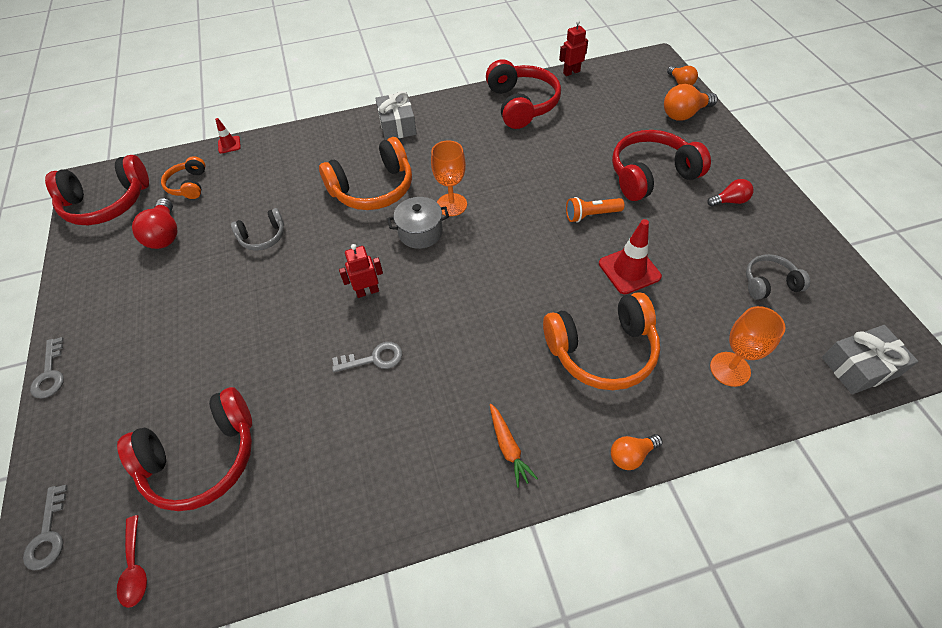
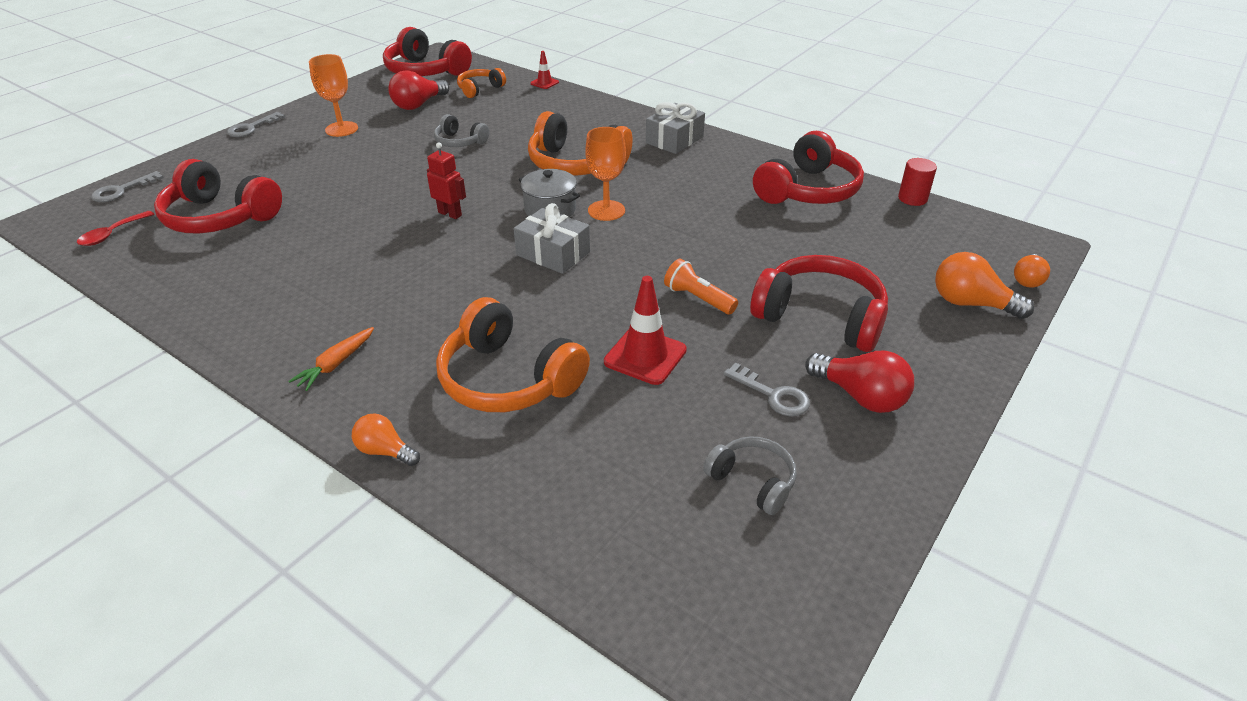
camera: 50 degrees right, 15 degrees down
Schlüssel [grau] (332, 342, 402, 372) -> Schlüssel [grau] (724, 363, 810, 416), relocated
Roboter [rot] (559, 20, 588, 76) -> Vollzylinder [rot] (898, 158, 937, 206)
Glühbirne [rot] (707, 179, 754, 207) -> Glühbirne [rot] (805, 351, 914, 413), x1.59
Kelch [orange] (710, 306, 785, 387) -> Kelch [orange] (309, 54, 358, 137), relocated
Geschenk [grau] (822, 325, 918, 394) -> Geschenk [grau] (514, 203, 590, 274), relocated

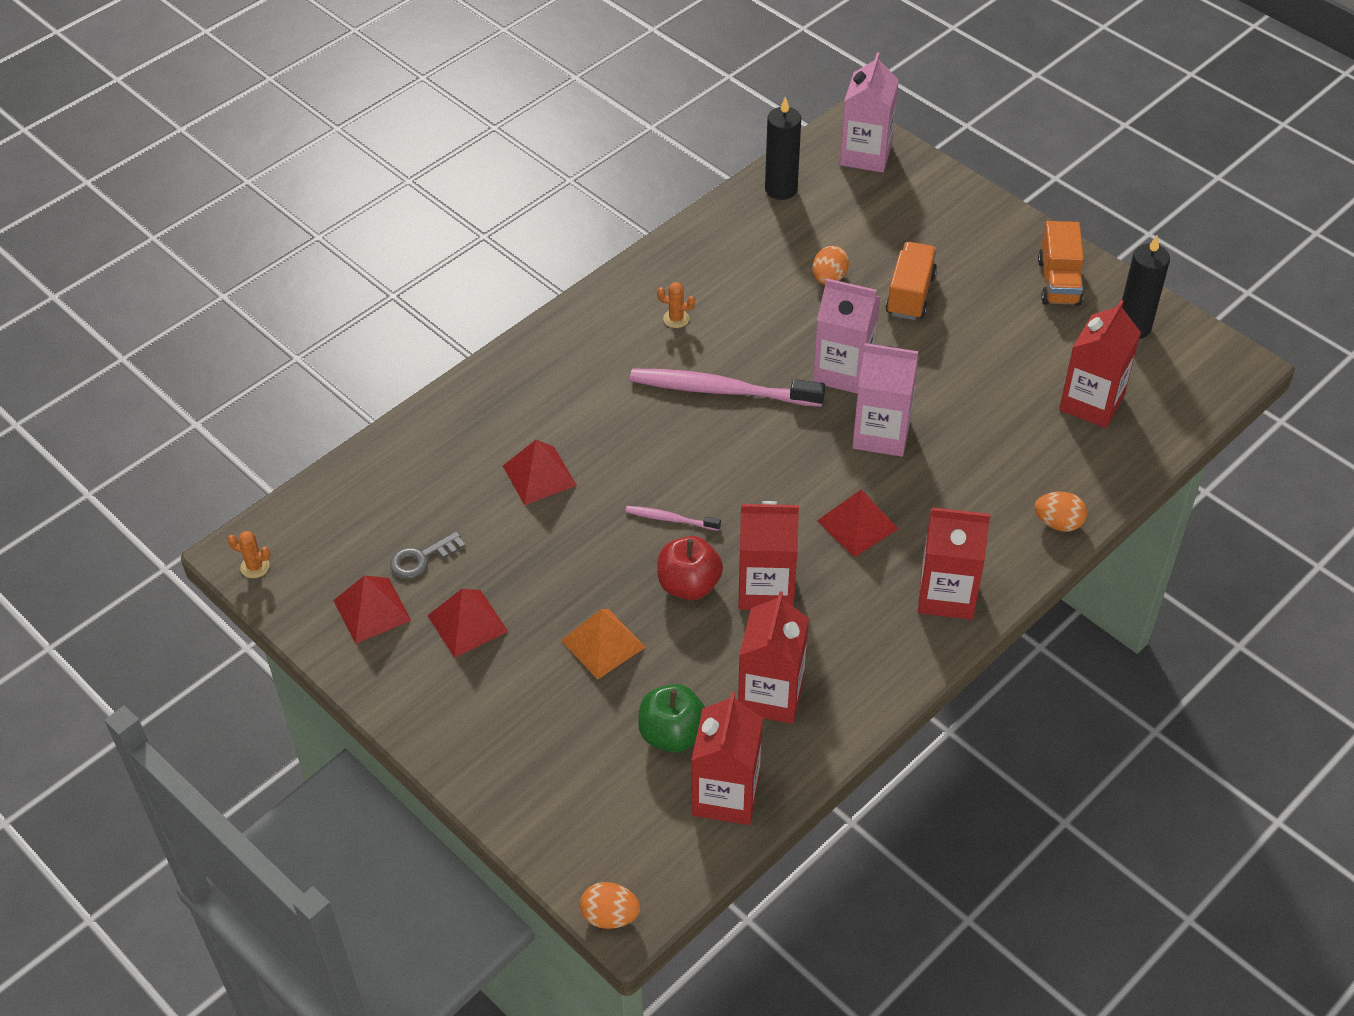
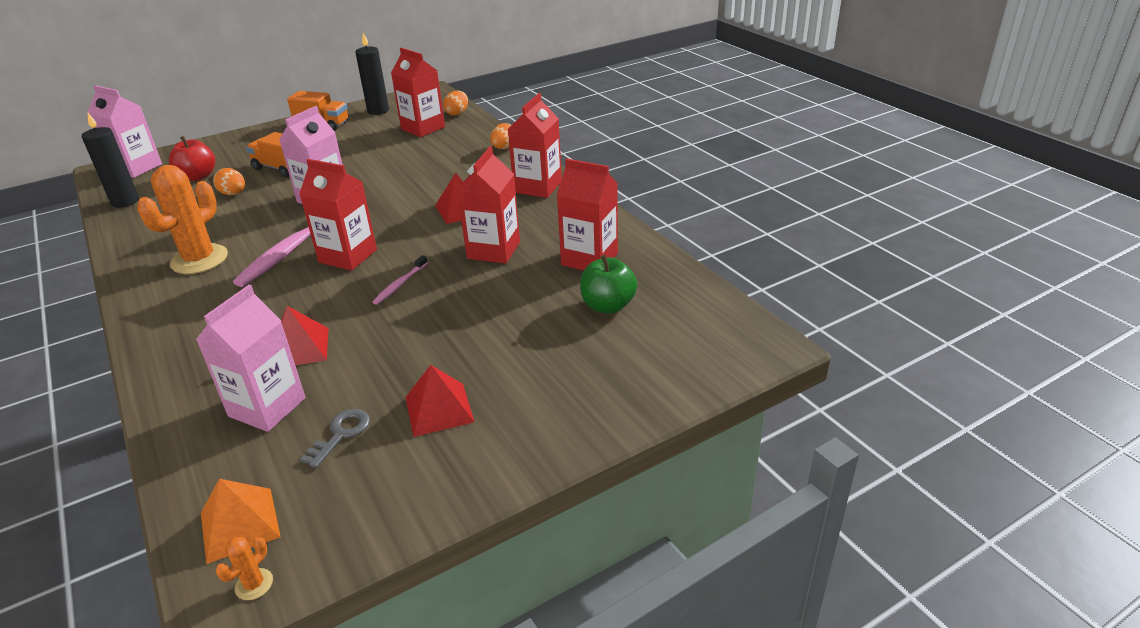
camera: 75 degrees left, 15 degrees down
Pyramide [rot] (333, 575, 412, 644) -> none
Schlüssel [grau] (390, 532, 466, 578) -> Schlüssel [grau] (300, 409, 370, 468), 135 degrees counterclockwise
Pyramide [orange] (561, 609, 646, 679) -> Pyramide [orange] (201, 479, 281, 564), relocated
Ei [orange] (580, 882, 640, 929) -> Ei [orange] (443, 91, 468, 116), relocated
Kaktus [orange] (657, 282, 695, 328) -> Kaktus [orange] (137, 165, 228, 274), x2.45
Apfel [rot] (657, 536, 723, 600) -> Apfel [rot] (169, 136, 215, 181), relocated
Getränkekarton [rot] (692, 692, 763, 825) -> Getränkekarton [rot] (299, 159, 377, 271), relocated
Getränkekarton [rosa] (852, 343, 919, 457) -> Getränkekarton [rosa] (196, 285, 306, 432), relocated

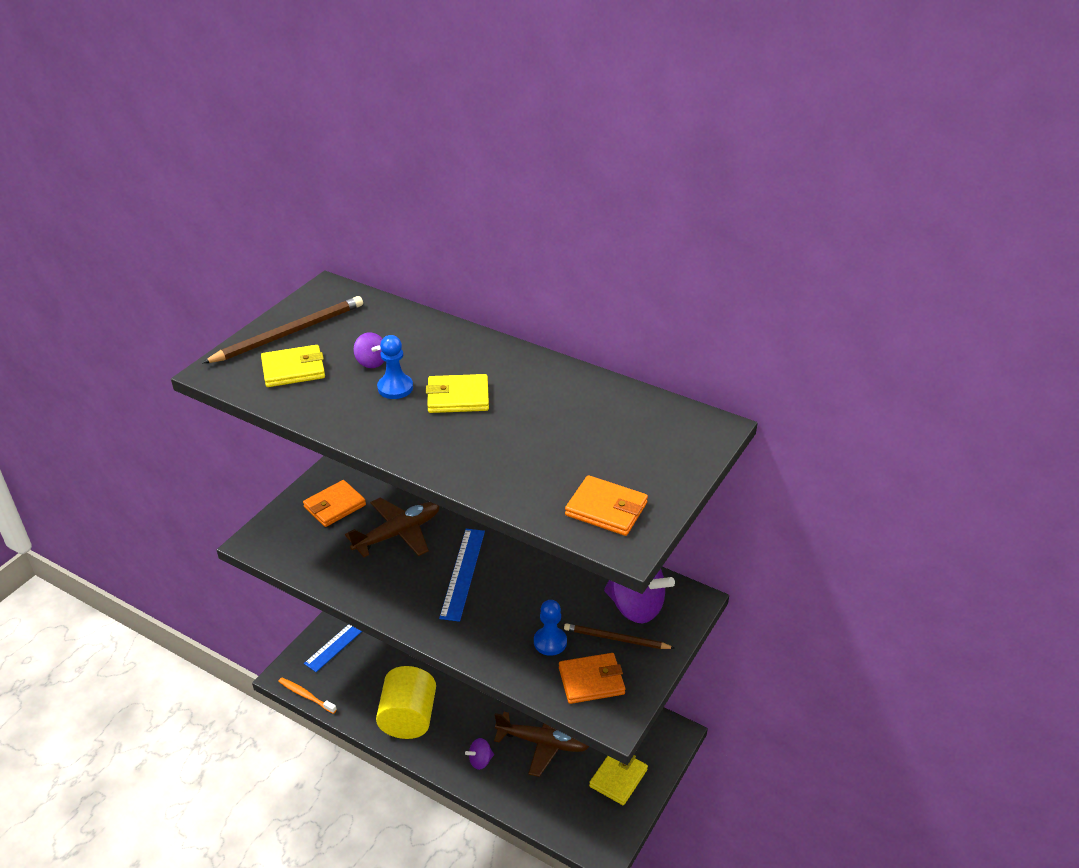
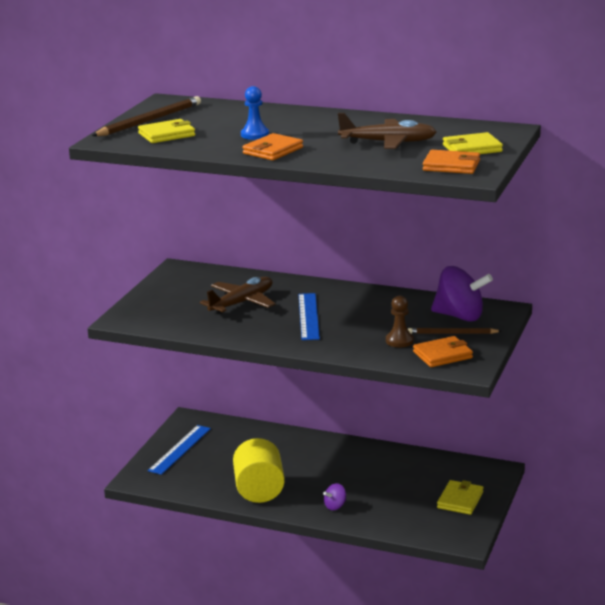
camera: 10 degrees left, 15 degrees down
Zahnbürste [orange] (278, 678, 337, 714) -> none
Geldbörse [orange] (303, 480, 366, 527) -> Geldbörse [orange] (242, 133, 303, 160), relocated
Kreisel [lila] (353, 332, 384, 368) -> none
Geldbörse [gelb] (426, 374, 489, 413) -> Geldbörse [gelb] (443, 132, 503, 154), relocated
Flugzeug [braun] (494, 712, 590, 777) -> Flugzeug [braun] (338, 113, 437, 149), relocated
Bauer [blau] (534, 600, 567, 656) -> Bauer [braun] (386, 296, 414, 347)

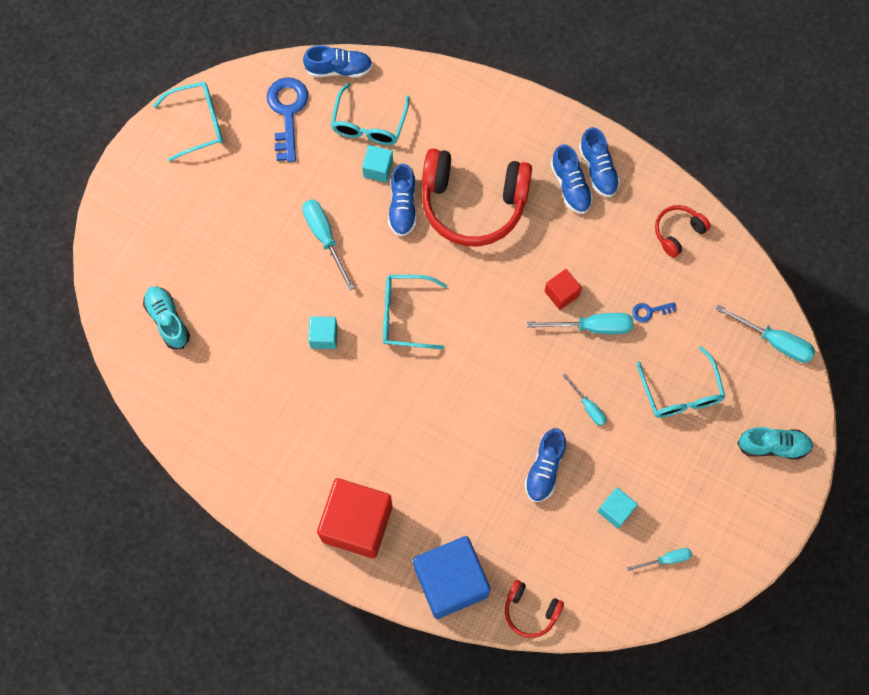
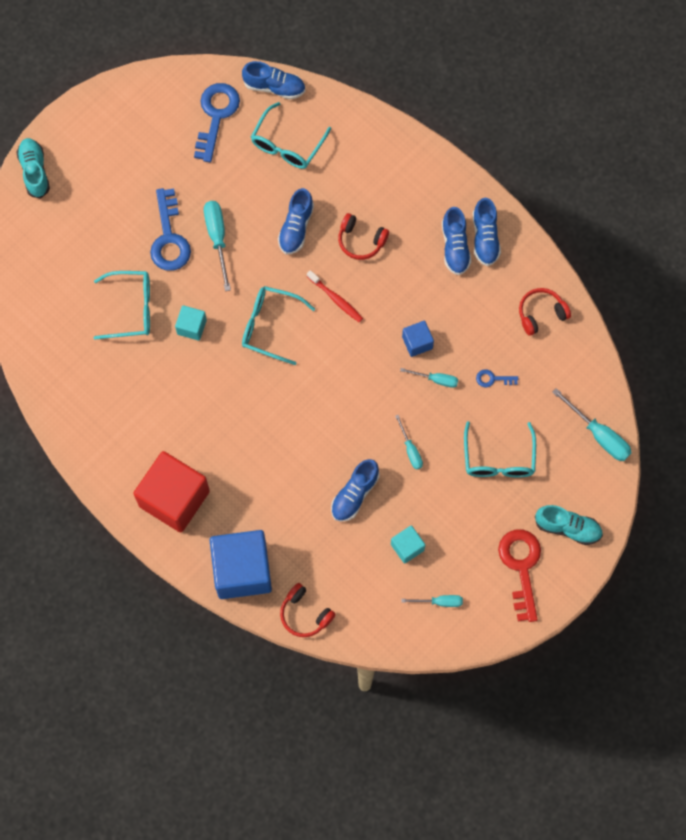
camera: 15 degrees right, 0 degrees up
Schuh [türkis] (143, 286, 190, 349) -> Schuh [türkis] (17, 138, 50, 199), relocated
Brille [türkis] (153, 82, 223, 162) -> Brille [türkis] (94, 271, 150, 340), relocated
Kubus [türkis] (362, 145, 393, 182) -> none
Kopfhörer [rot] (422, 148, 532, 247) -> Kopfhörer [rot] (338, 213, 389, 260), x0.47
Schraubenzieher [türkis] (527, 313, 633, 334) -> Schraubenzieher [türkis] (400, 368, 458, 388), x0.60
Kubus [rot] (545, 269, 582, 310) -> Kubus [blau] (402, 321, 434, 357)
none -> Schlüssel [blau] (150, 188, 191, 271)
none -> Zahnbürste [rot] (307, 270, 363, 323)
none -> Schlüssel [rot] (498, 529, 541, 622)

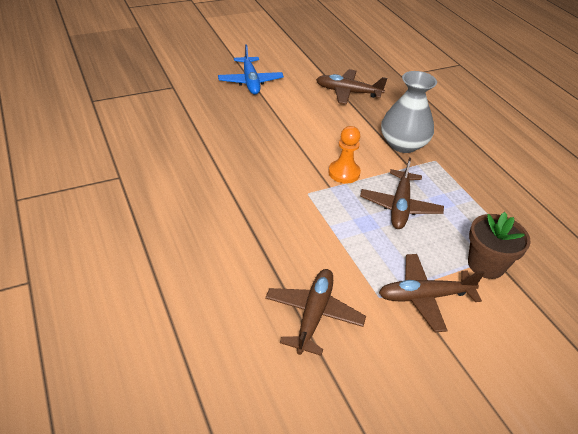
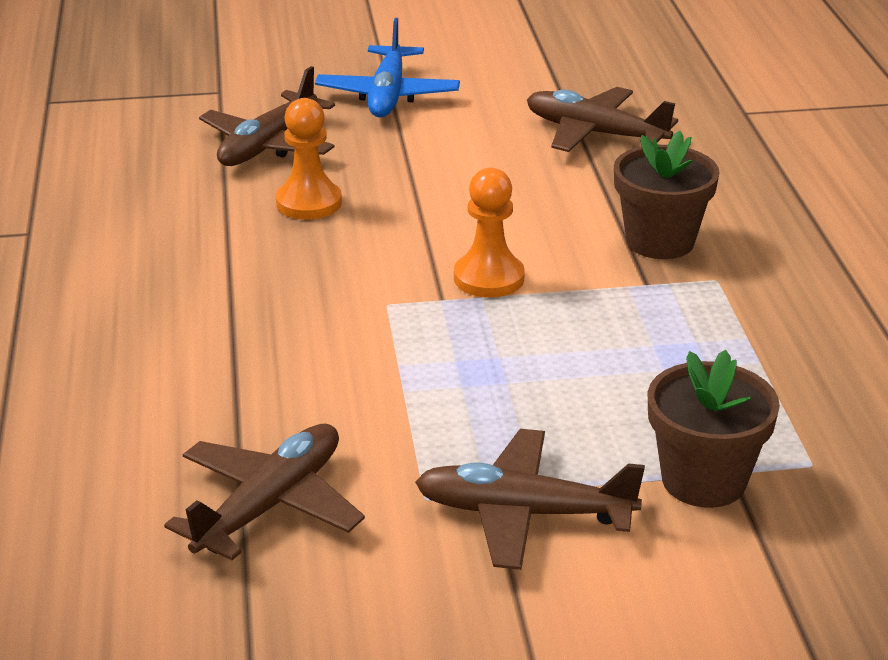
camera: 20 degrees right, 10 degrees down
Flugzeug [braun] (360, 158, 444, 229) -> Flugzeug [braun] (199, 66, 335, 166), relocated
Vase [grau] (381, 71, 437, 153) -> Blumentopf [braun] (614, 131, 720, 259)
none -> Bauer [orange] (276, 98, 342, 220)

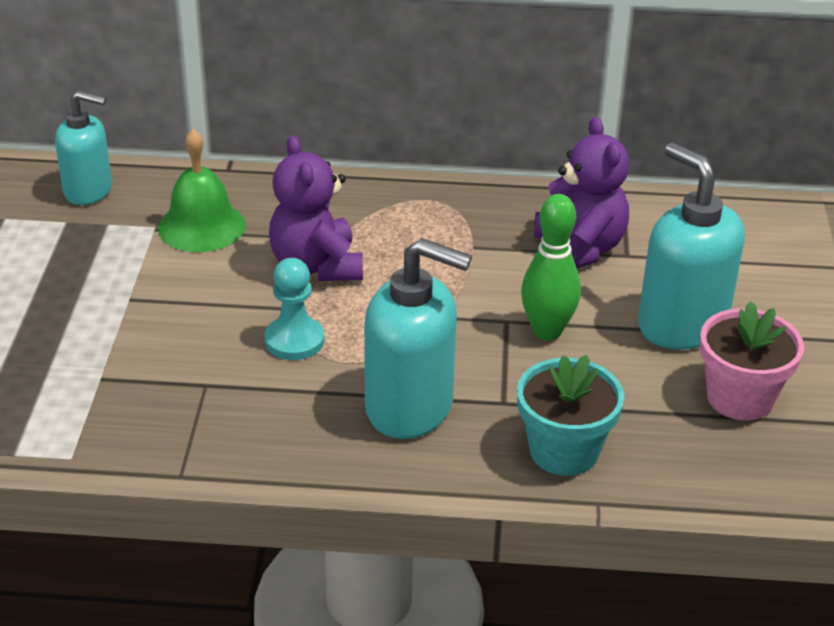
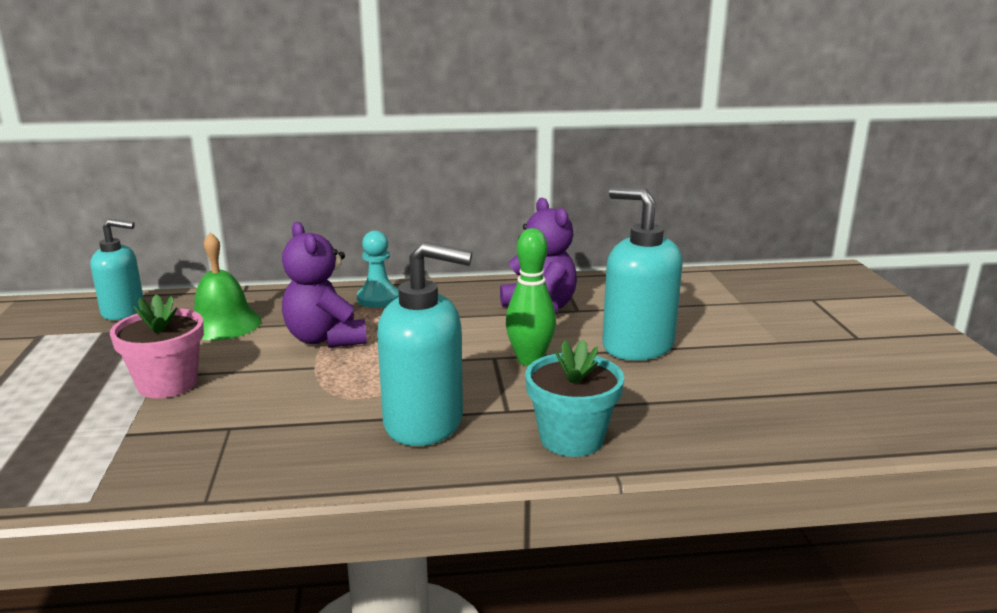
camera: 10 degrees left, 15 degrees down
Bauer [türkis] (265, 258, 324, 360) -> Bauer [türkis] (357, 231, 399, 308), relocated
Blumentopf [rosa] (700, 301, 804, 421) -> Blumentopf [rosa] (110, 294, 204, 398), relocated

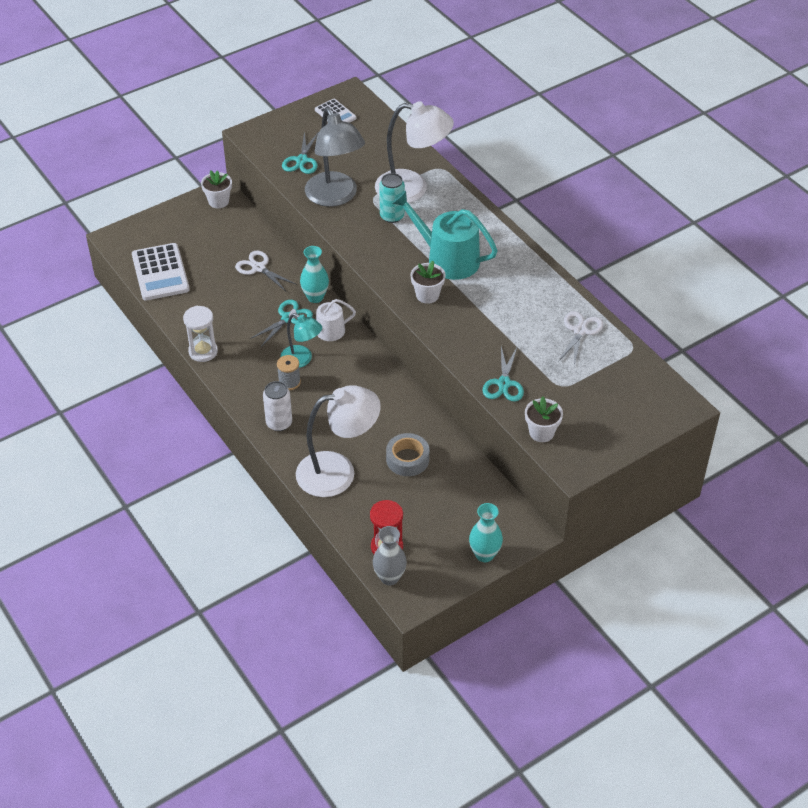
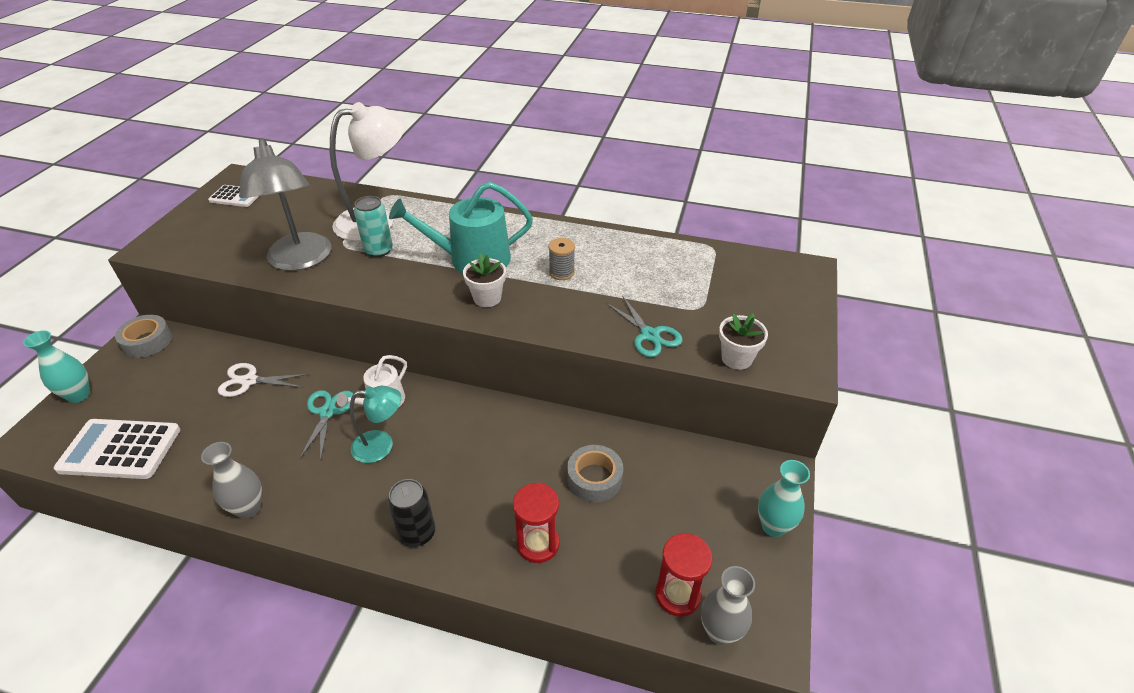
camera: 40 degrees left, 5 degrees down
Taschenrechner [weiß] (132, 243, 190, 301) -> Taschenrechner [weiß] (54, 419, 180, 479), 150 degrees clockwise
Sanduhr [weiß] (183, 306, 218, 362) -> Vase [grau] (201, 442, 262, 519)
Blumentopf [weiß] (201, 170, 232, 209) -> Klebeband [grau] (115, 315, 172, 358)
Dose [weiß] (263, 381, 292, 431) -> Dose [schwarz] (387, 479, 435, 547)
Garnrolle [grau] (277, 355, 301, 390) -> Garnrolle [grau] (548, 238, 575, 280), relocated
Schere [türkis] (282, 131, 319, 174) -> none
Lampe [weiß] (296, 385, 381, 497) -> Sanduhr [rot] (513, 482, 560, 563)
Vase [türkis] (300, 246, 329, 303) -> Vase [türkis] (23, 331, 90, 403), relocated
Lampe [grau] (305, 107, 365, 207) -> Lampe [grau] (239, 138, 331, 271), 45 degrees clockwise
Schere [weiß] (558, 311, 603, 365) -> none

